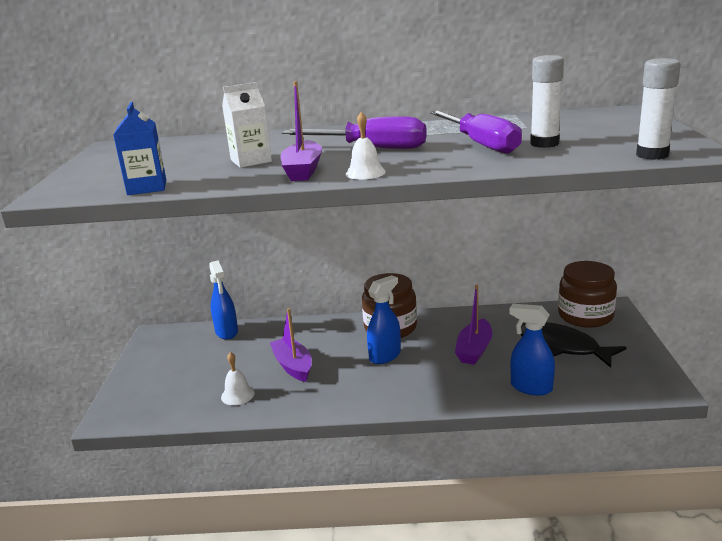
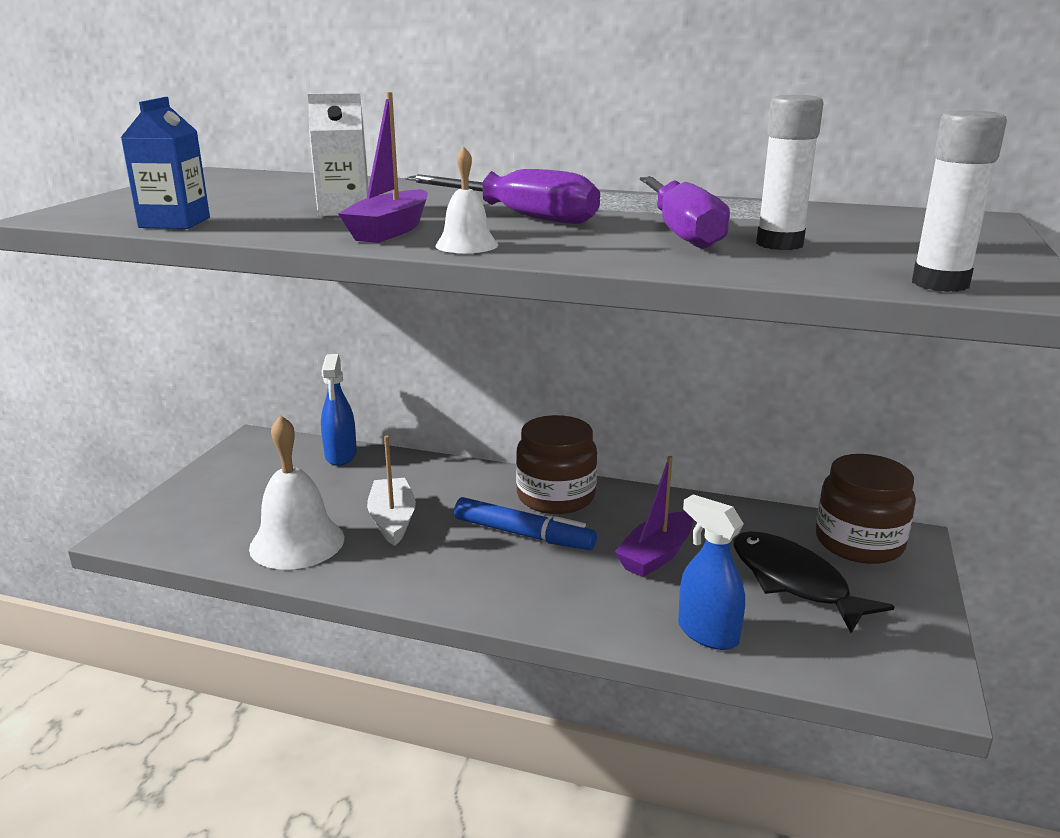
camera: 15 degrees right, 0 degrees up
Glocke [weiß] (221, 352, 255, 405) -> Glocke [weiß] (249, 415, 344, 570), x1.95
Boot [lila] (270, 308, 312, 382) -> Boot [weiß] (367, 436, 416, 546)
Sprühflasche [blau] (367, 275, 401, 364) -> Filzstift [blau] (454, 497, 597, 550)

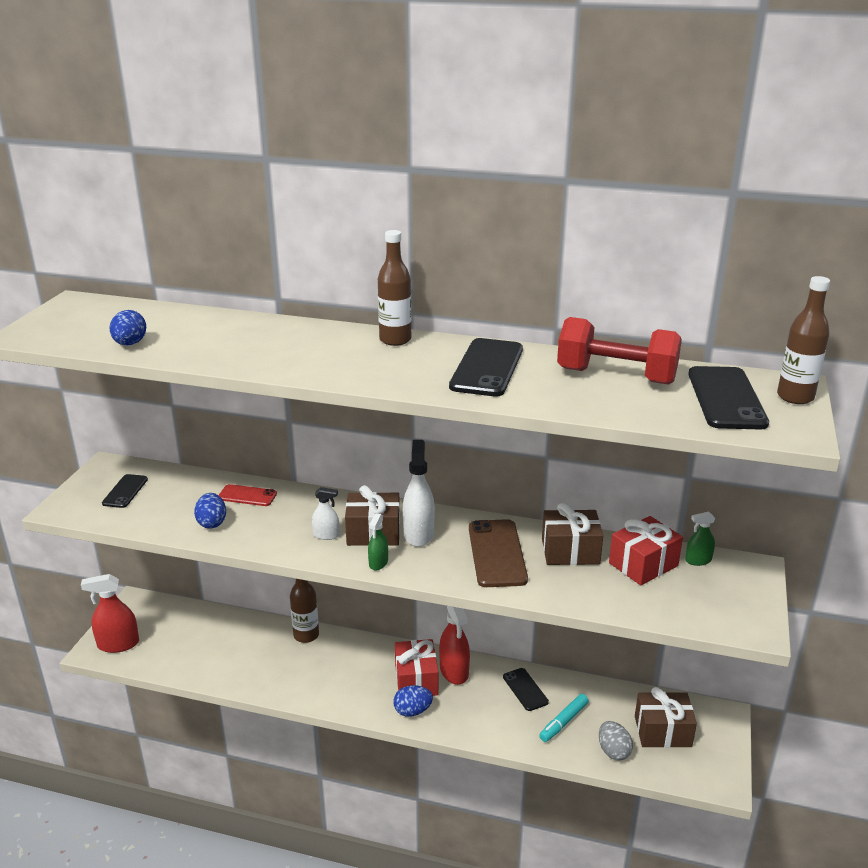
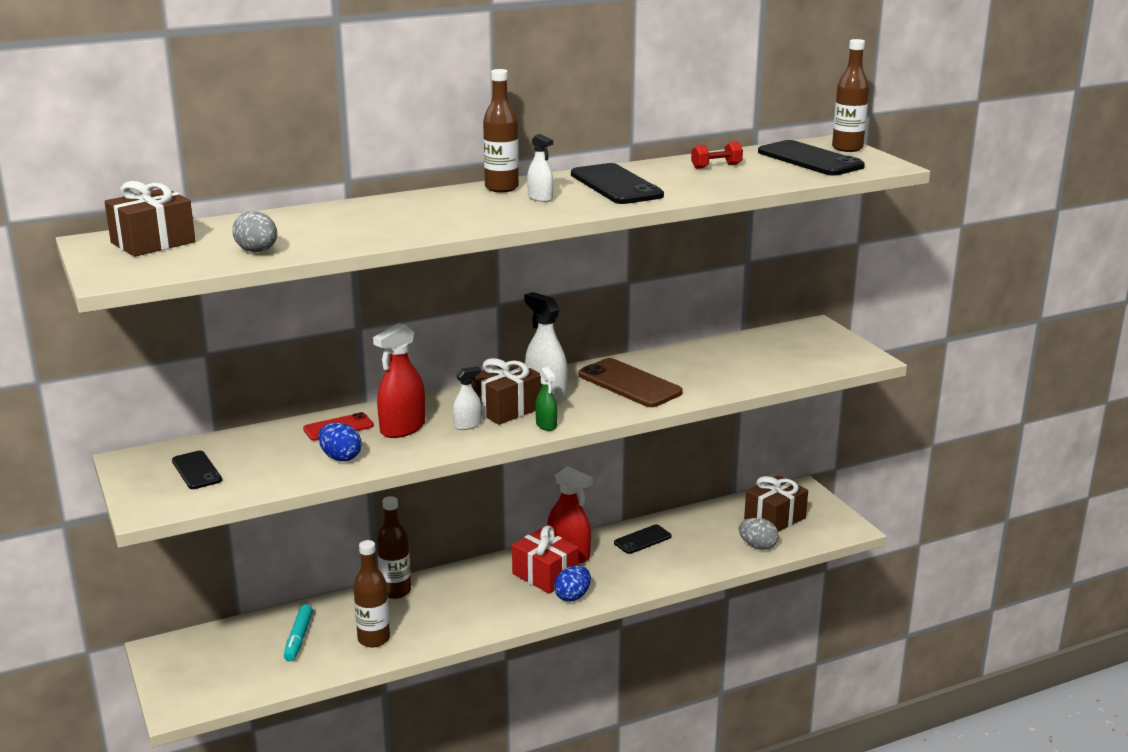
camera: 40 degrees left, 5 degrees down
Sprühflasche [rot] (81, 574, 139, 653) -> Sprühflasche [rot] (373, 323, 425, 438), relocated
Ei [blau] (109, 310, 146, 345) -> Ei [grau] (232, 211, 277, 252)
Handy [schwarz] (503, 668, 549, 711) -> Handy [schwarz] (614, 525, 672, 554), 60 degrees counterclockwise
Filzstift [türkis] (539, 694, 589, 742) -> Filzstift [türkis] (284, 604, 313, 661), relocated
Geschenk [braun] (542, 503, 603, 565) -> Geschenk [braun] (105, 181, 195, 257), relocated
Hantel [rot] (557, 317, 682, 385) -> Hantel [rot] (691, 141, 743, 169), x0.46
Geschenk [rot] (609, 516, 683, 585) -> none
Sprühflasche [grün] (685, 512, 715, 566) -> none
none -> Flasche [braun] (353, 540, 390, 647)
none -> Sprühflasche [weiß] (527, 134, 553, 202)

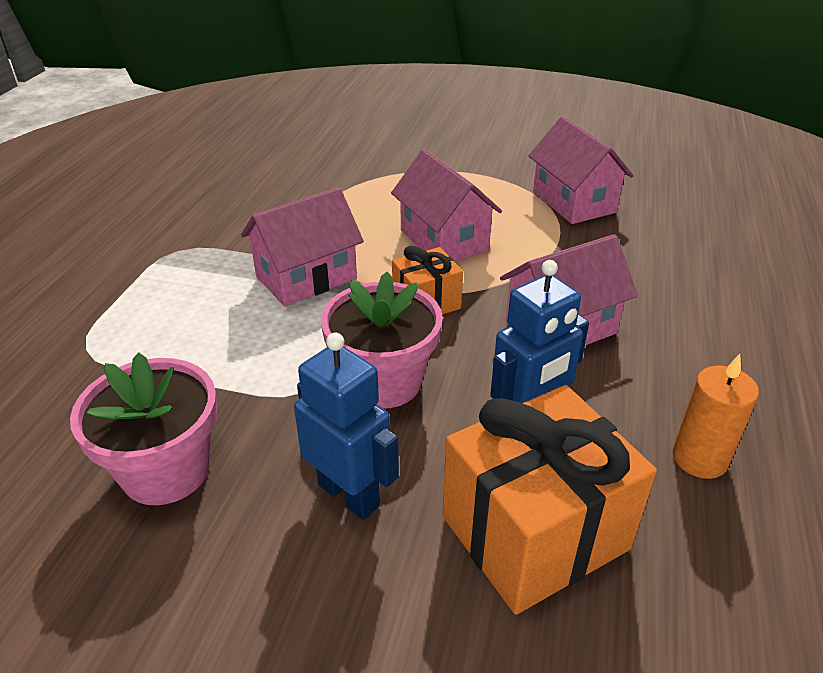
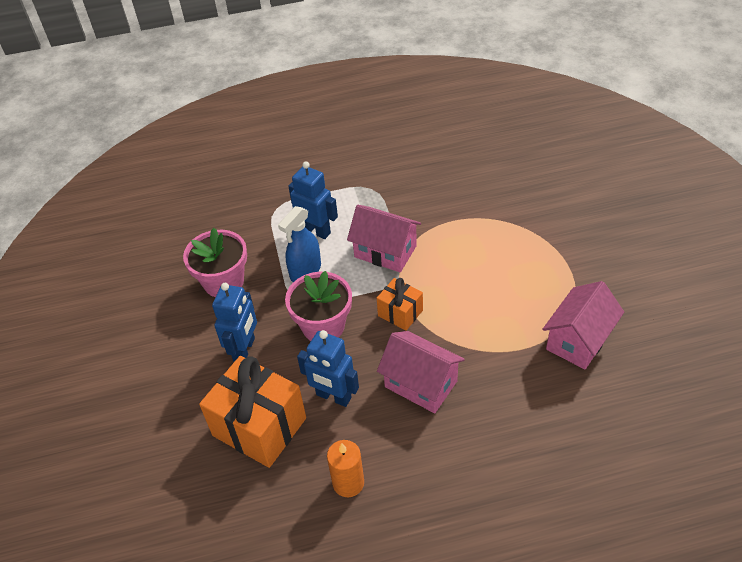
camera: 65 degrees right, 10 degrees up
Haus [rosa] (391, 149, 502, 262) -> none
none -> Sprühflasche [blau] (278, 206, 321, 282)
none -> Roboter [blau] (288, 161, 338, 239)

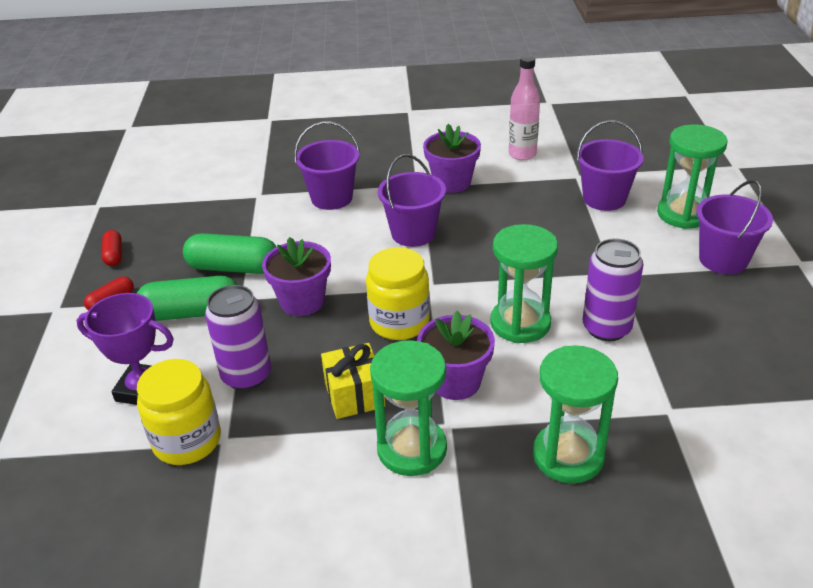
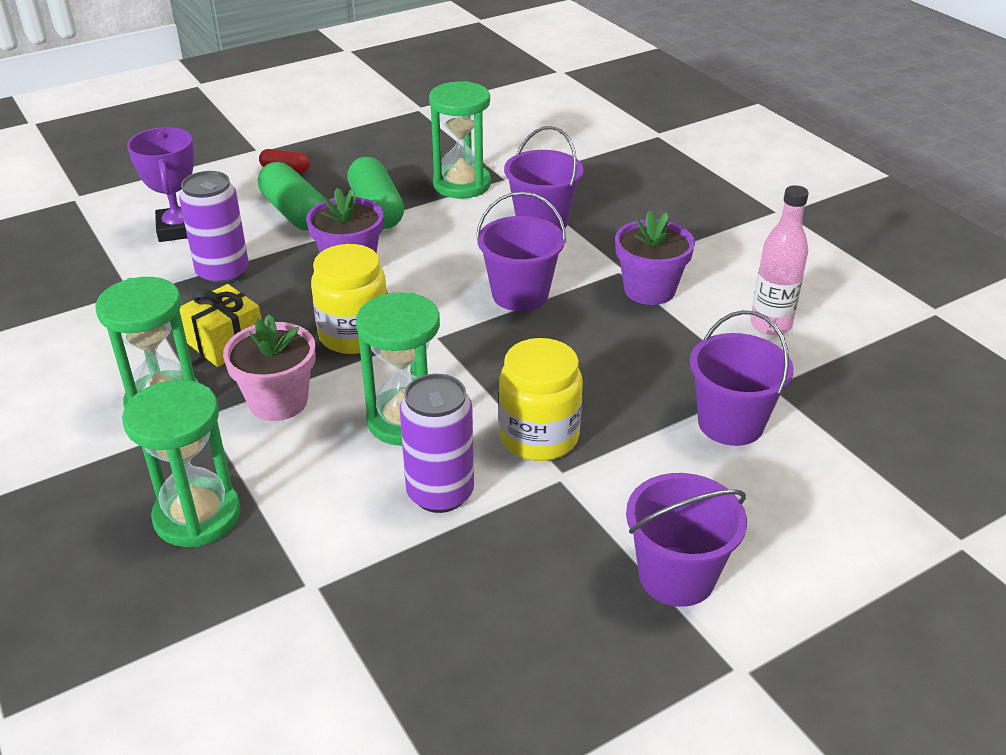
camera: 60 degrees right, 0 degrees up
Kapsel [rot] (102, 230, 122, 266) -> none
Einmachglas [gelb] (137, 359, 221, 465) -> Einmachglas [gelb] (499, 338, 583, 461), relocated
Blumentopf [lila] (417, 311, 495, 400) -> Blumentopf [rosa] (223, 314, 316, 421)
Sanduhr [grün] (657, 124, 728, 229) -> Sanduhr [grün] (429, 81, 491, 199), relocated

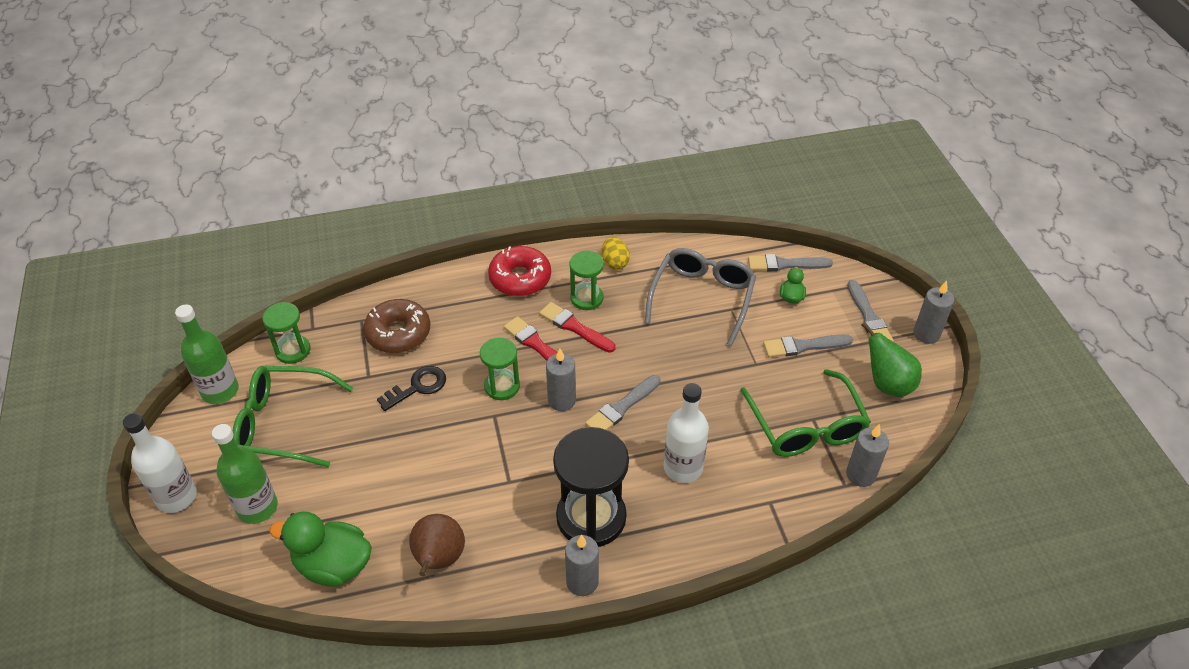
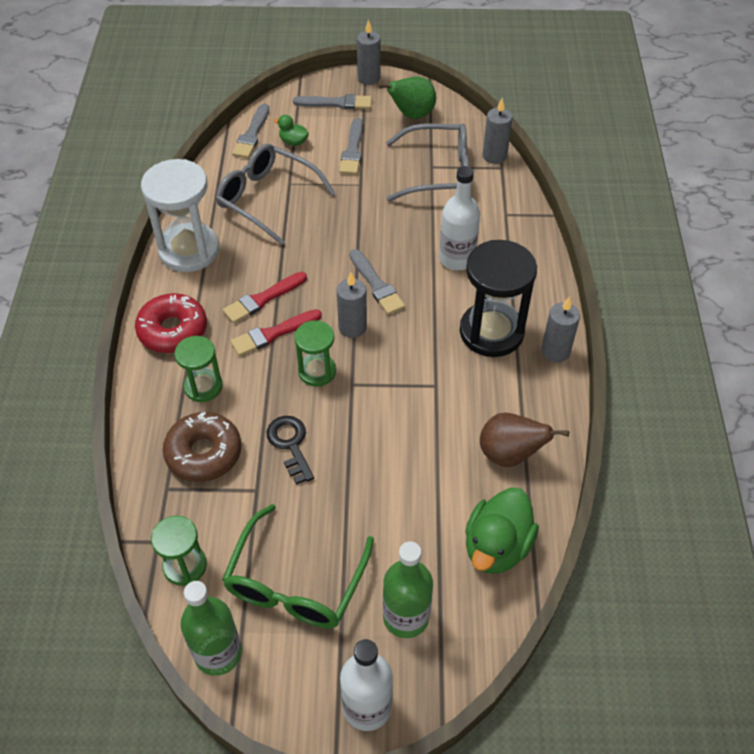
camera: 75 degrees left, 5 degrees up
Sanduhr [grün] (569, 251, 604, 310) -> Sanduhr [grün] (174, 336, 222, 402), relocated
Ei [gelb] (602, 237, 630, 270) -> Sanduhr [weiß] (141, 159, 219, 272)
Brille [grün] (740, 369, 871, 457) -> Brille [grau] (386, 123, 469, 201)

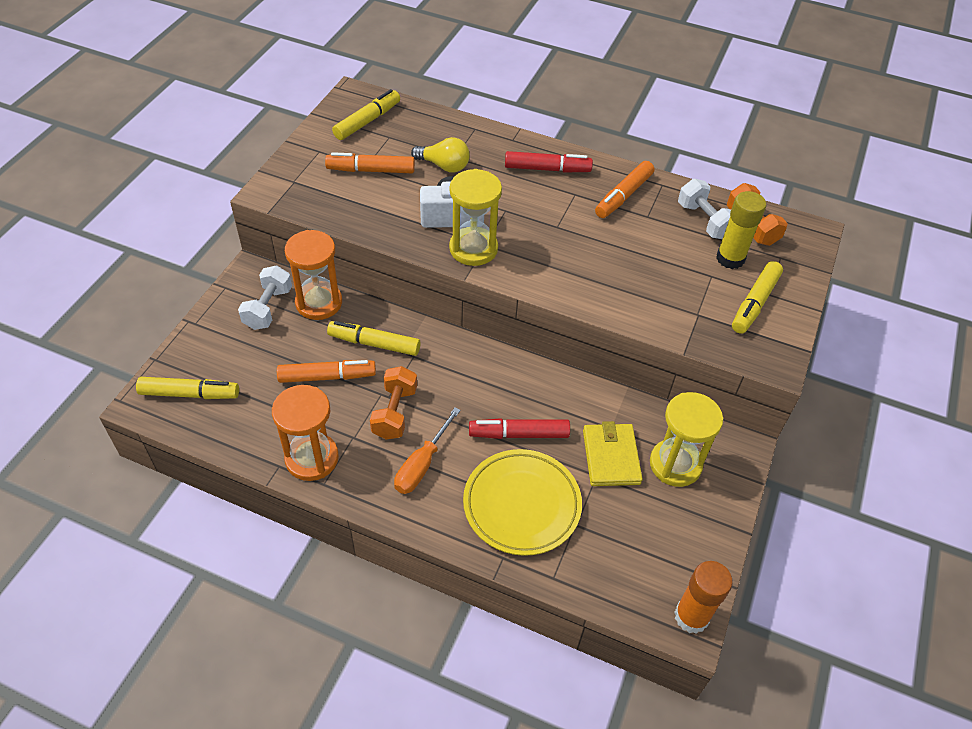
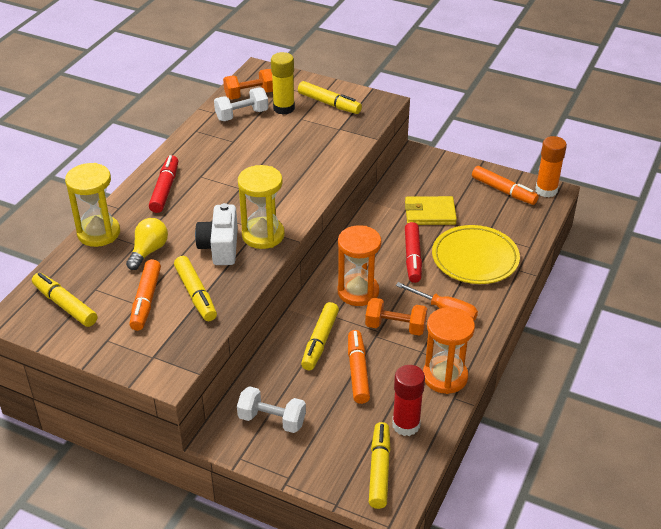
camera: 85 degrees left, 10 degrees down
Sanduhr [orange] (285, 230, 342, 320) -> Sanduhr [orange] (338, 225, 381, 306), relocated
Filzstift [orange] (595, 161, 654, 218) -> Filzstift [orange] (472, 166, 539, 205), relocated
Sanduhr [gelb] (650, 392, 723, 487) -> Sanduhr [gelb] (65, 163, 120, 247), relocated
none -> Filzstift [gelb] (174, 256, 217, 321)
none -> Klebestift [rot] (392, 365, 425, 436)

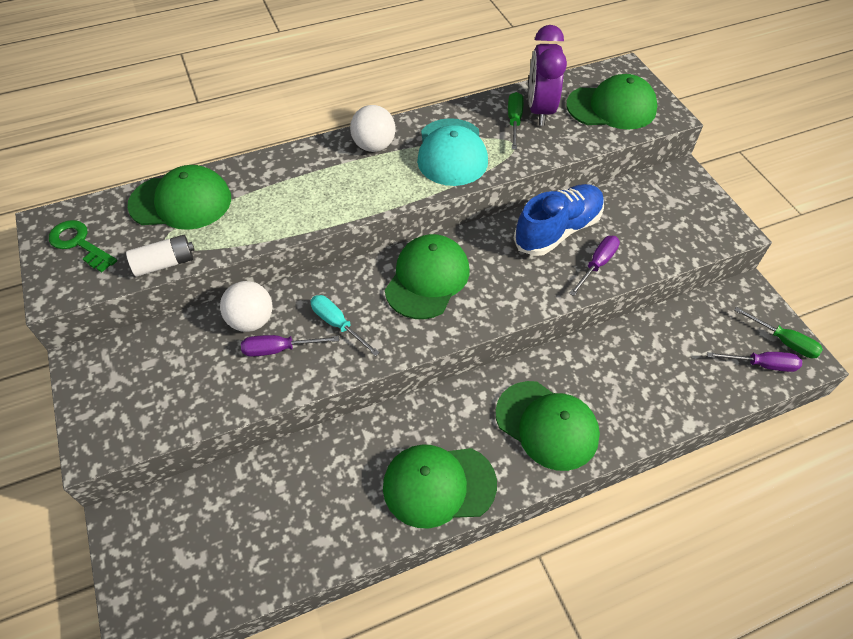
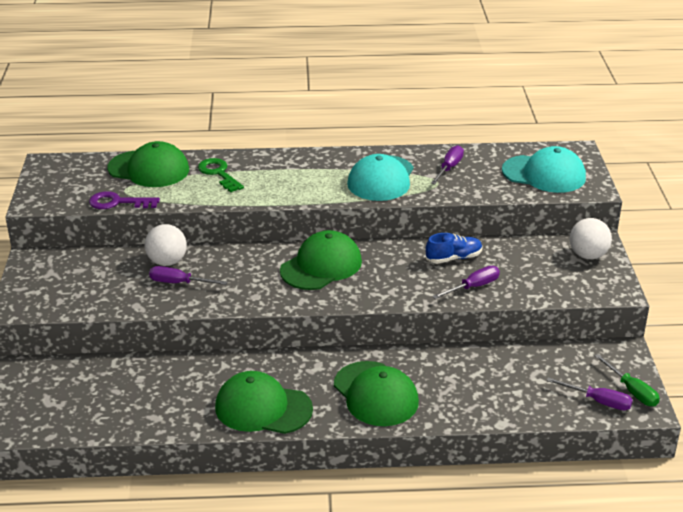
camera: 20 degrees right, 20 degrees down
Schlüssel [grün] (49, 220, 117, 272) -> Schlüssel [grün] (198, 158, 244, 192), relocated
Batterie [weiß] (126, 235, 194, 277) -> Schlüssel [lila] (89, 191, 160, 209)
Schraubenzieher [türkis] (310, 295, 380, 356) -> none
Ball [weiß] (350, 105, 396, 152) -> Ball [weiß] (570, 218, 612, 259), relocated
Schraubenzieher [grün] (508, 92, 524, 150) -> Schraubenzieher [lila] (431, 145, 464, 184)
Schuh [blau] (514, 184, 604, 256) -> Schuh [blau] (426, 233, 482, 264), x0.59
Wecker [lila] (528, 25, 567, 126) -> none
Kappe [grün] (566, 74, 657, 130) -> Kappe [türkis] (502, 146, 586, 193)

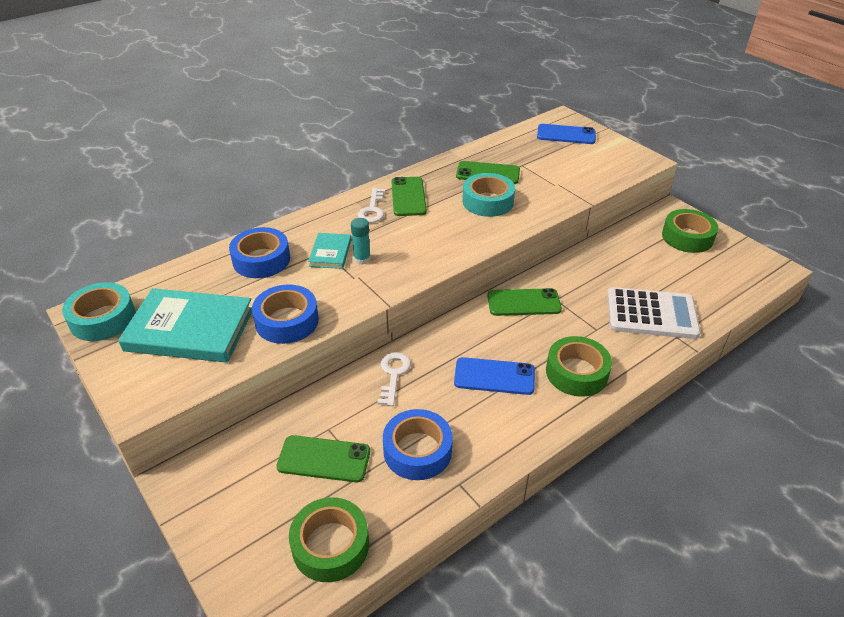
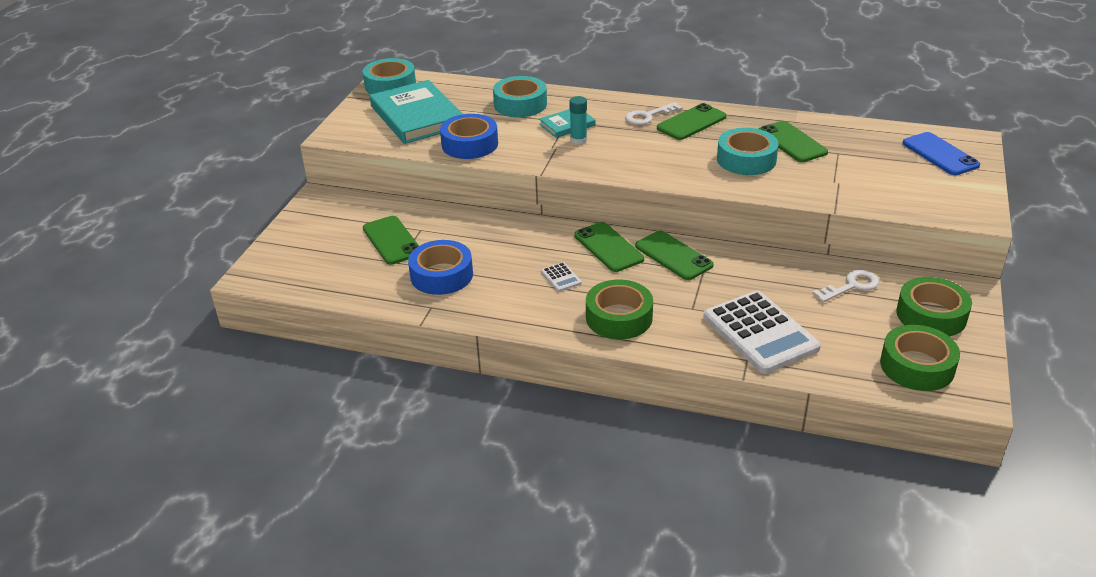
camera: 55 degrees right, 5 degrees down
Klebeband [blau] (229, 227, 290, 278) -> Klebeband [türkis] (493, 76, 547, 117)
Klebeband [grün] (289, 497, 369, 582) -> Klebeband [grün] (880, 325, 960, 391), relocated
Schlüssel [weiß] (377, 352, 411, 406) -> Schlüssel [weiß] (812, 270, 879, 302), relocated
Handy [blau] (454, 357, 535, 395) -> Taschenrechner [weiß] (541, 262, 582, 292)
none -> Handy [grün] (575, 222, 644, 272)

